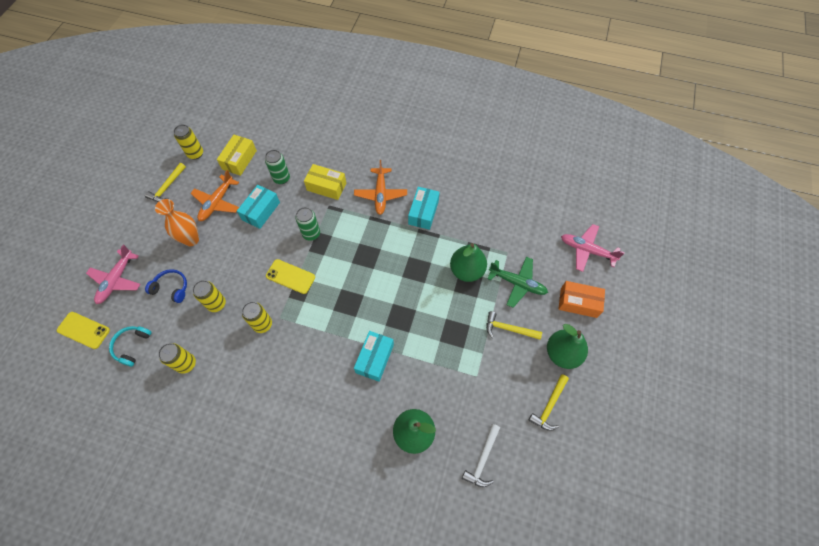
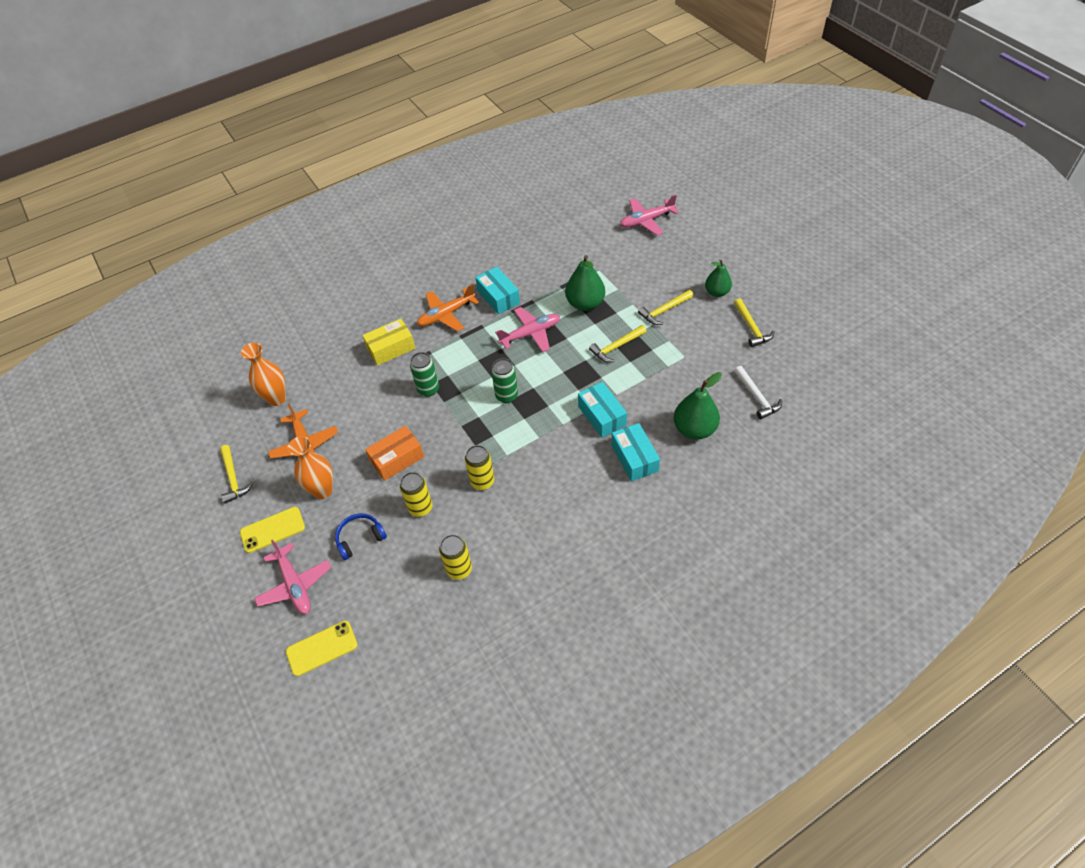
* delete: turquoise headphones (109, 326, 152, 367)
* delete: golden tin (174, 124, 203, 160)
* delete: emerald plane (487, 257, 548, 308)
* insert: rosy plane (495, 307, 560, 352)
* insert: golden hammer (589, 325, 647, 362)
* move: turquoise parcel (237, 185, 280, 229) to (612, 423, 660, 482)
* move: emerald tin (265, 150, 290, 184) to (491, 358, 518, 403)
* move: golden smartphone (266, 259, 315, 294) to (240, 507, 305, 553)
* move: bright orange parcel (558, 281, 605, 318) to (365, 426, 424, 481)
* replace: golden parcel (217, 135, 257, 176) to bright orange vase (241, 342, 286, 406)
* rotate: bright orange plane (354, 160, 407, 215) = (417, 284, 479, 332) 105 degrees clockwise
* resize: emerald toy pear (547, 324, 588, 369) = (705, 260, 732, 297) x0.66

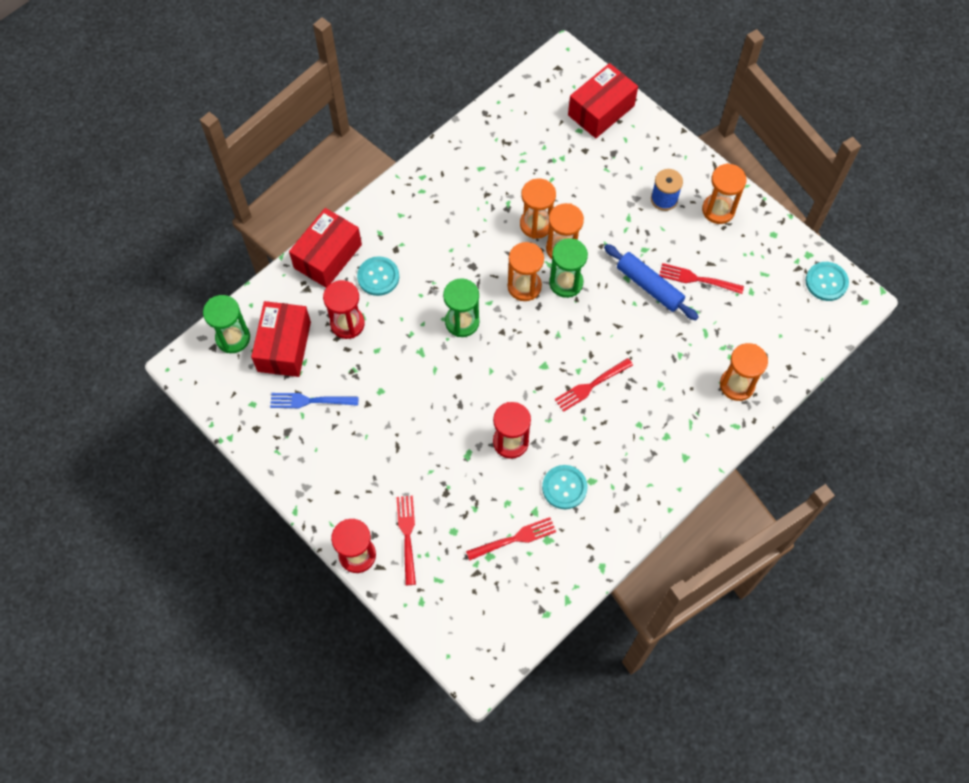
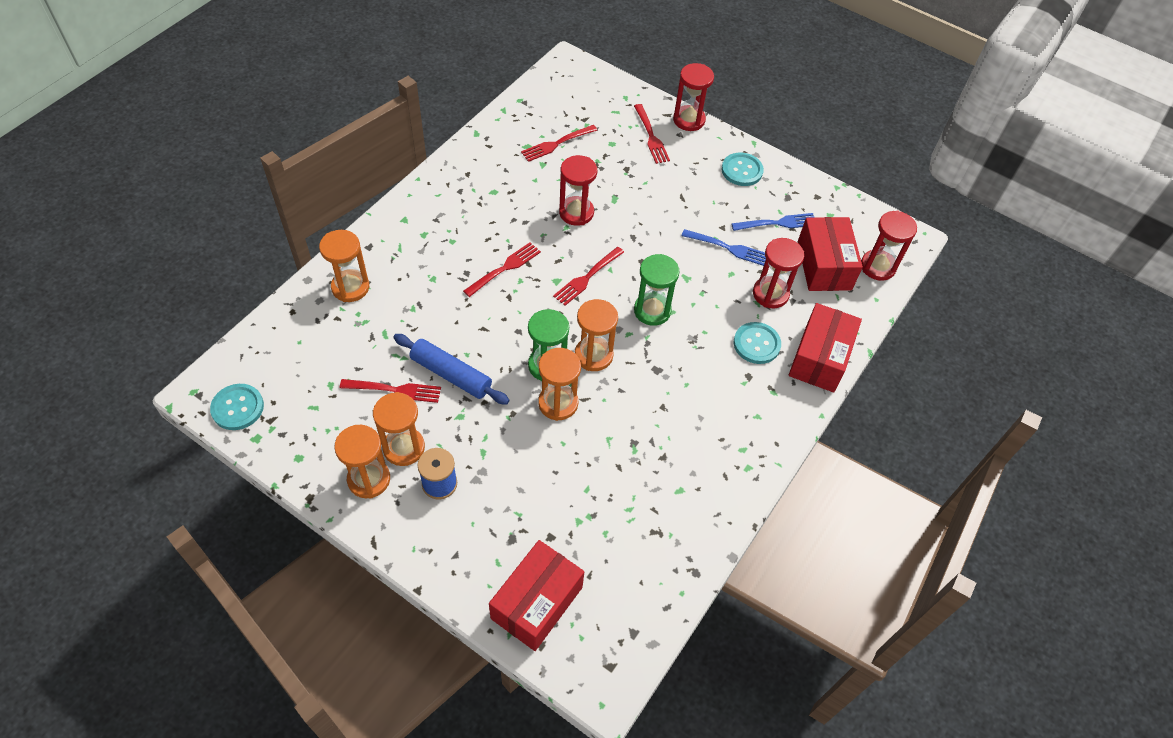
* insert: red table fork (553, 247, 624, 306)
* insert: royal blue table fork (681, 229, 766, 266)
* move: bright orange hourglass (520, 178, 556, 239) to (373, 392, 425, 466)
* move: turquoise button (542, 465, 588, 509) to (721, 153, 764, 186)
* recolor: emerald hourglass (203, 295, 250, 353) to red hourglass (861, 211, 917, 281)

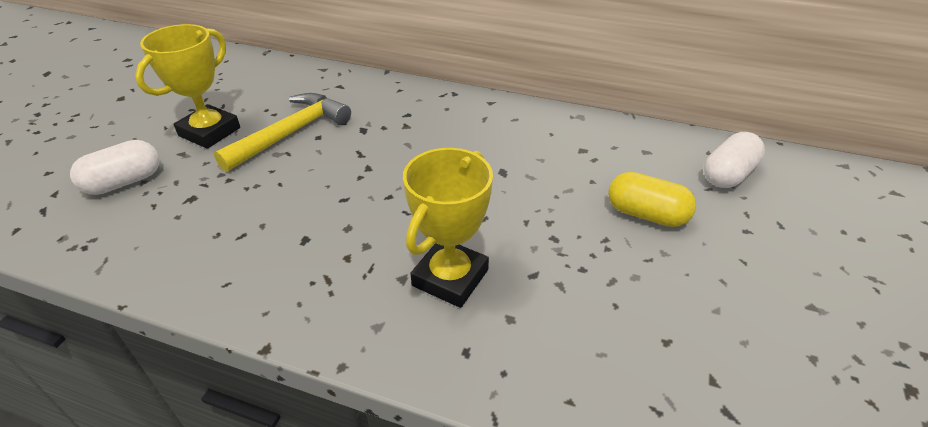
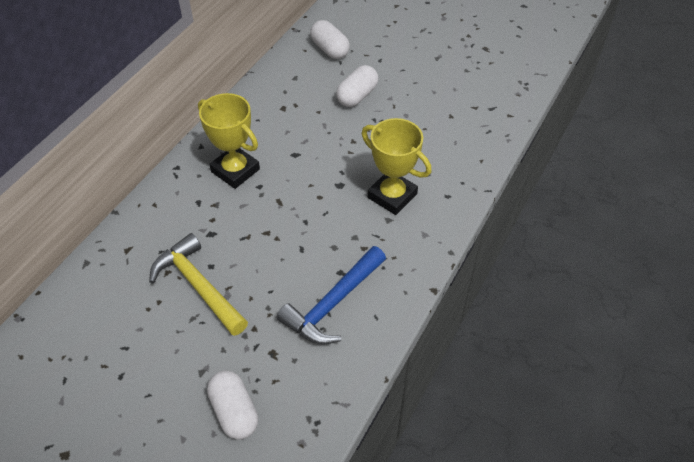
* insert: royal blue hammer (276, 246, 386, 344)
* move: golden prize cup (135, 24, 240, 149) to (198, 93, 260, 189)
* recolor: golden pill shape (608, 172, 696, 227) to snow-white pill shape (336, 65, 378, 107)

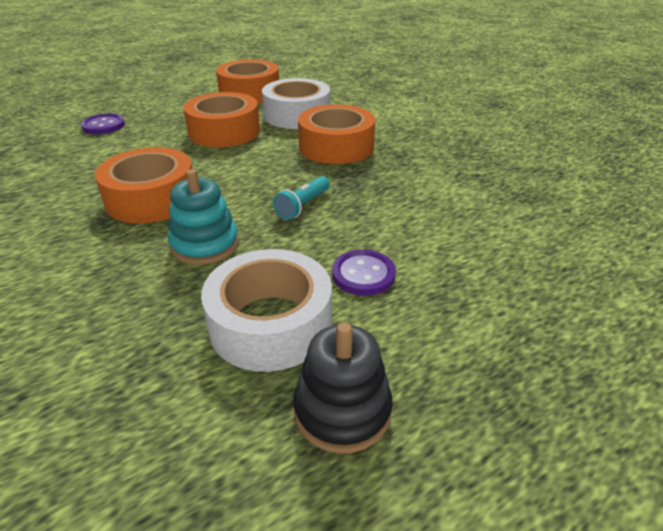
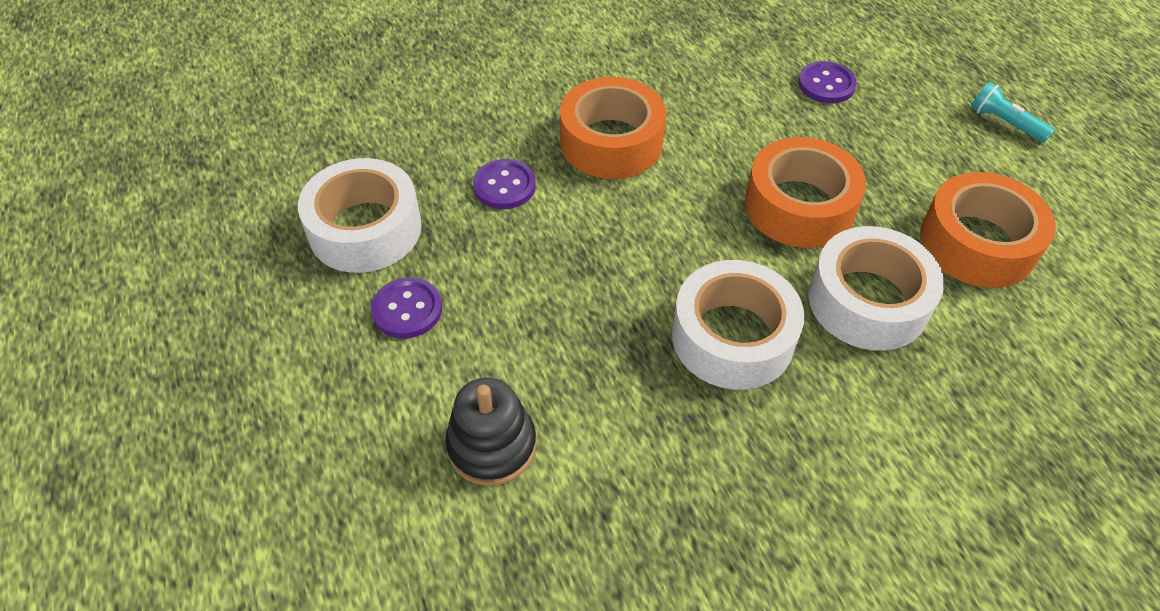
* move: turquoise torch (273, 176, 330, 220) to (971, 82, 1055, 143)
* move: ebony ring stacker (293, 322, 393, 454) to (445, 378, 536, 486)
* replace: turquoise ring stacker (168, 169, 239, 265) to violet button (473, 159, 536, 209)
* recolor: bright orange roll of tape (298, 104, 375, 164) to snow-white roll of tape (672, 260, 805, 390)

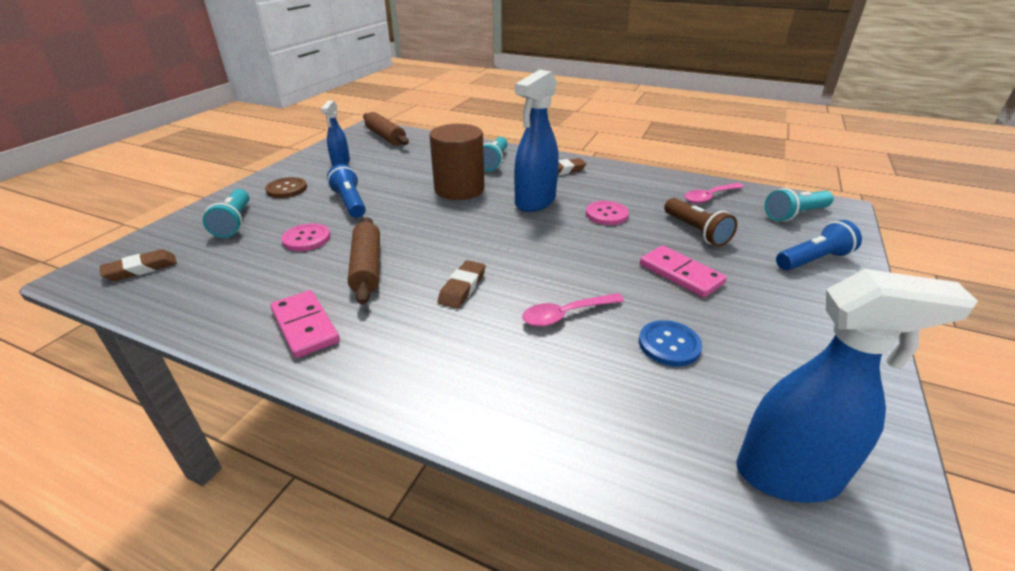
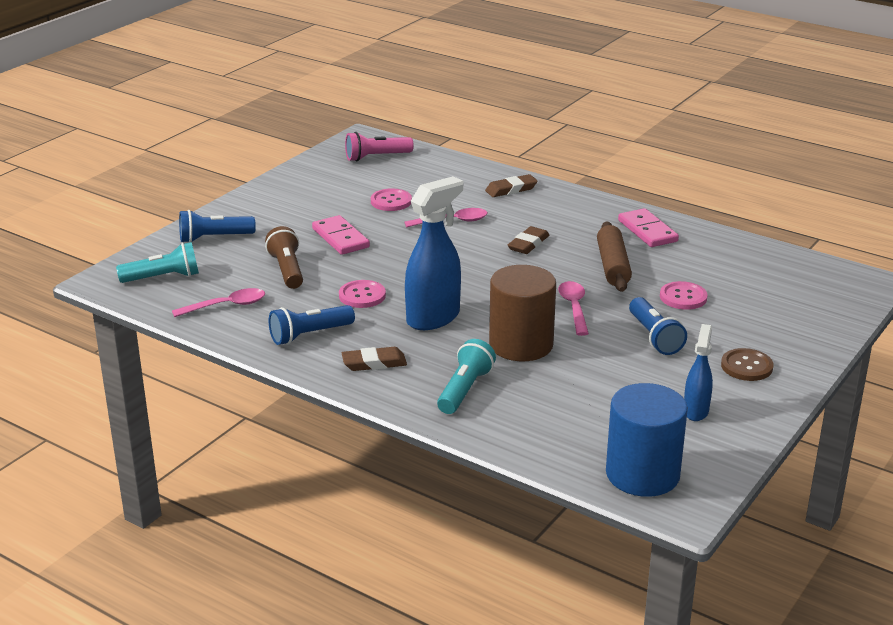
* delete: turquoise torch (203, 189, 249, 238)
* insert: royal blue torch (269, 305, 355, 345)
* insert: rosy teaspoon (558, 281, 589, 336)
* move: russet pencil eraser (100, 249, 177, 281) to (485, 174, 537, 197)
* replace: russet dough roller (363, 112, 409, 146) to royal blue cylinder (606, 383, 688, 497)
* replace: royal blue spray bottle (736, 269, 978, 503) to rosy torch (345, 132, 414, 161)
* recolor: royal blue button (639, 320, 702, 366) to rosy button (371, 188, 412, 211)

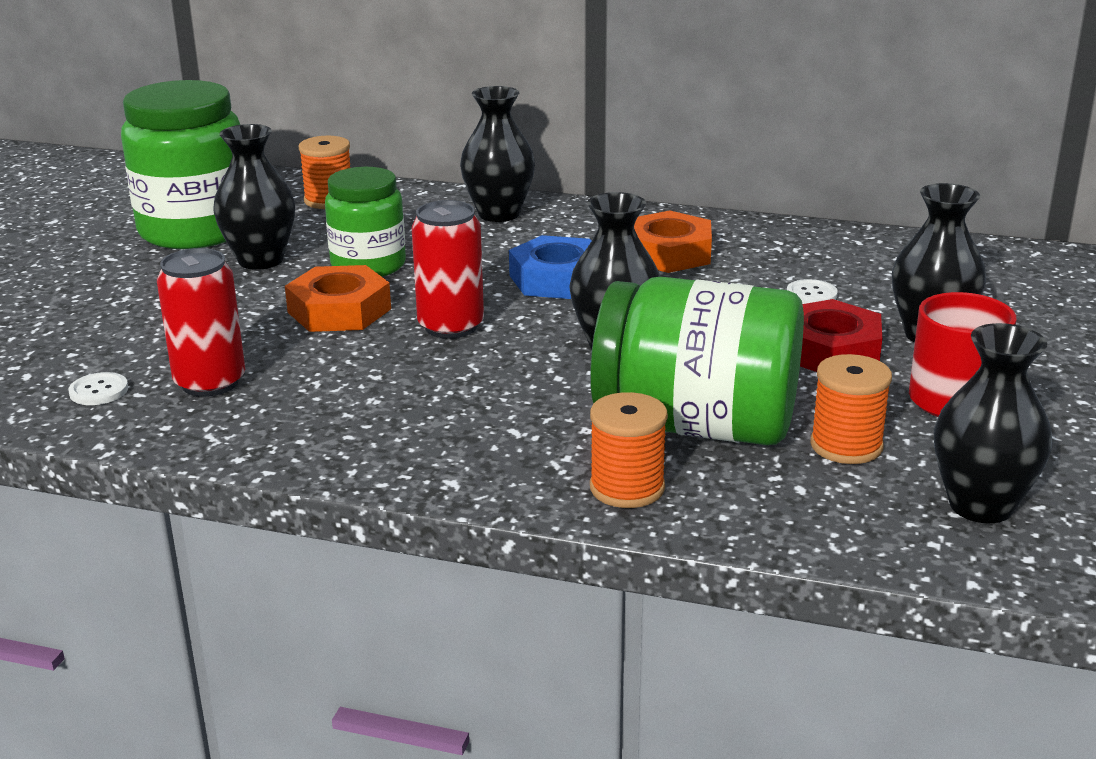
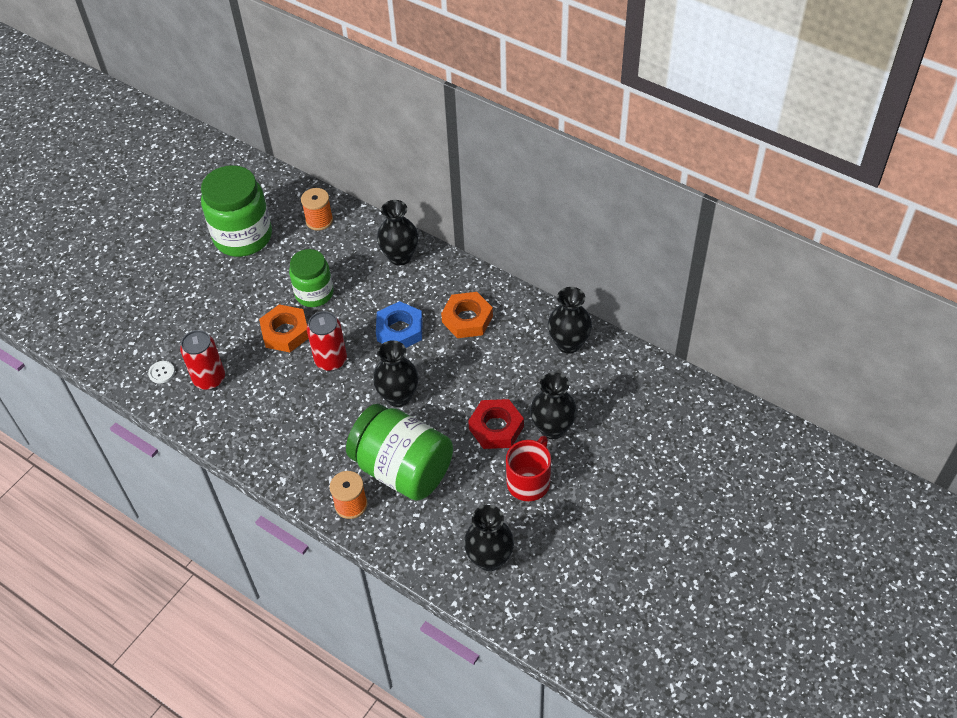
* delete: snow-white button (787, 279, 838, 304)
* delete: bright orange spool (810, 354, 892, 464)
* move: ebony vase (213, 124, 295, 270) to (548, 287, 592, 354)

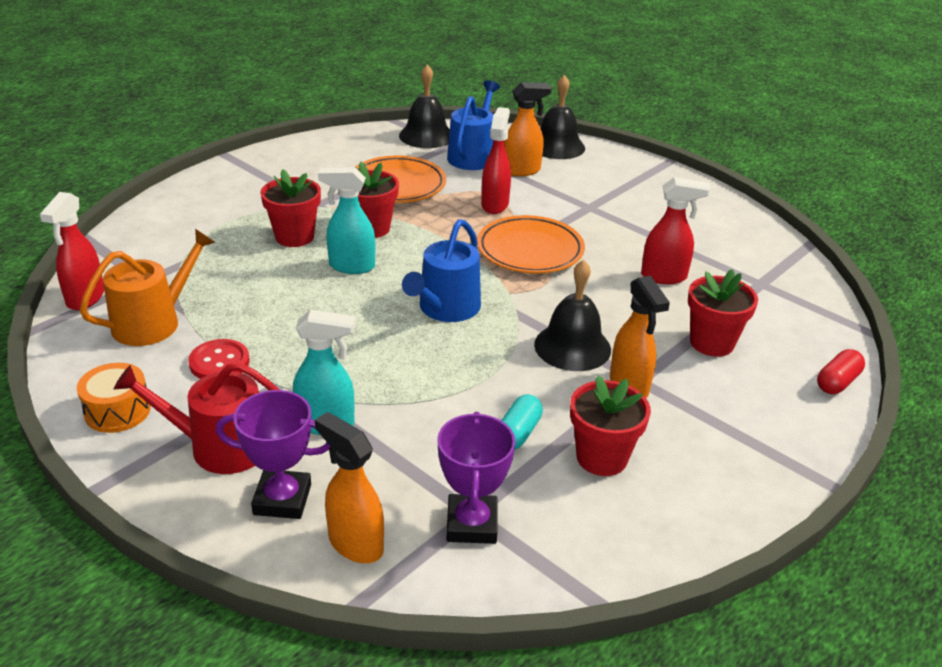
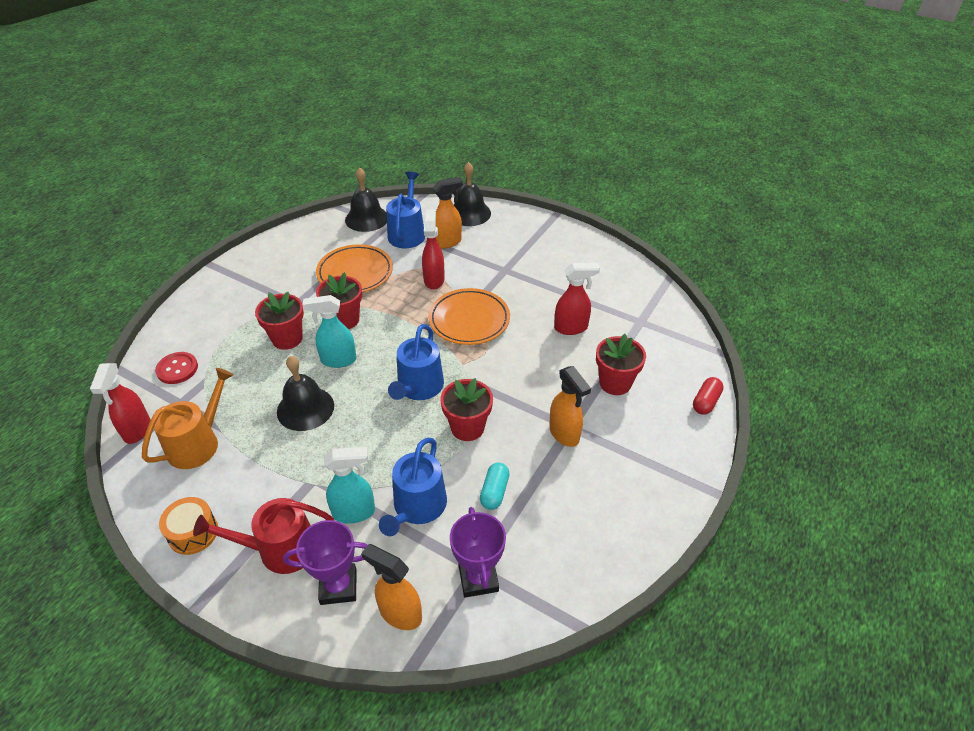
* insert: royal blue watering pot (379, 438, 447, 536)
* move: red button (188, 339, 250, 379) to (155, 352, 198, 384)
* move: ebony hand bell (534, 260, 611, 371) to (277, 356, 334, 431)
* move: red plant pot (570, 375, 651, 476) to (440, 378, 493, 441)

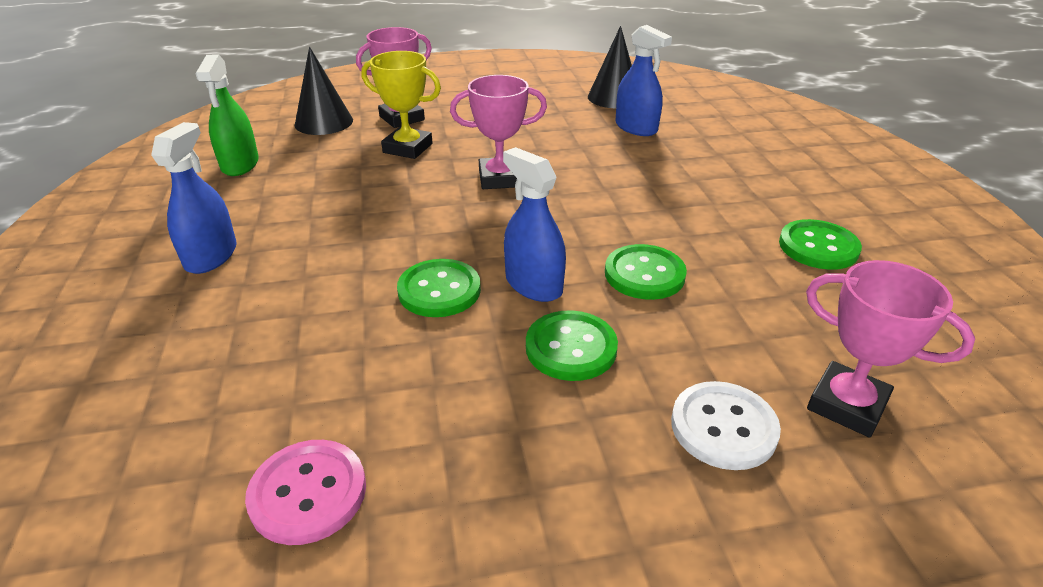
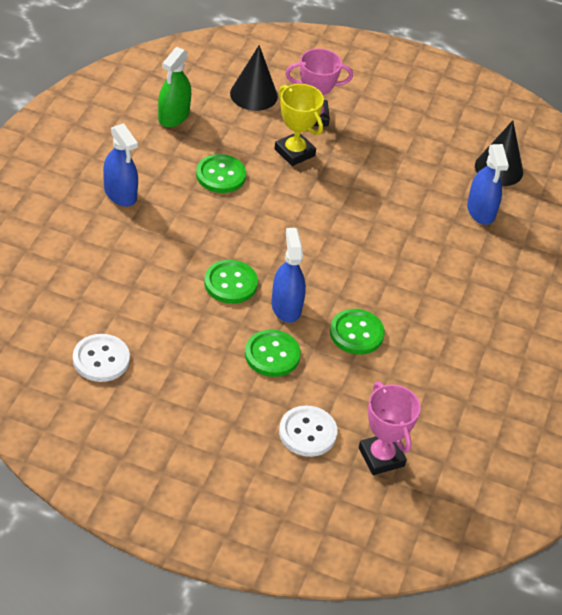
* delete: rosy prize cup (450, 75, 547, 189)
* move: emerald button (779, 219, 862, 270) to (196, 154, 246, 193)
* recolor: rosy button (245, 440, 366, 545) to snow-white button (73, 334, 130, 382)
* rotate: royal blue spray bottle (151, 122, 237, 274) = (103, 123, 138, 207) 105 degrees clockwise

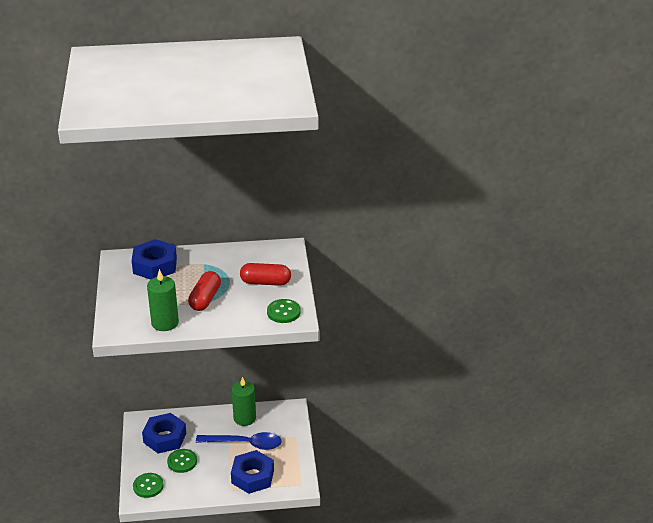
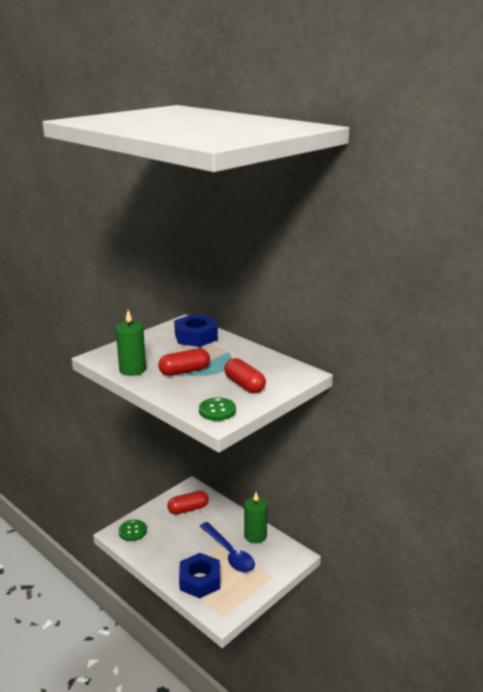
* delete: emerald button (167, 449, 197, 473)
* replace: royal blue hexagon nut (142, 413, 186, 454) to red pill shape (167, 491, 209, 515)

